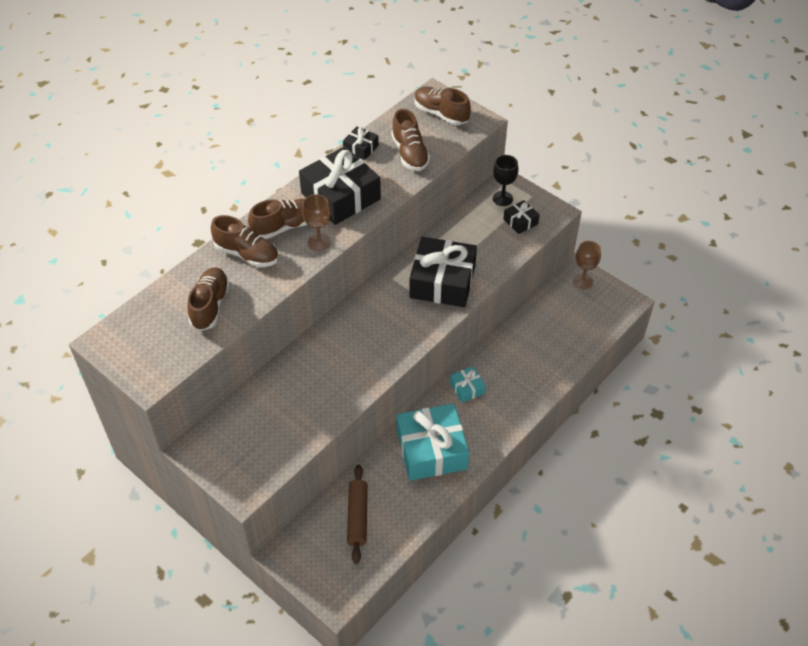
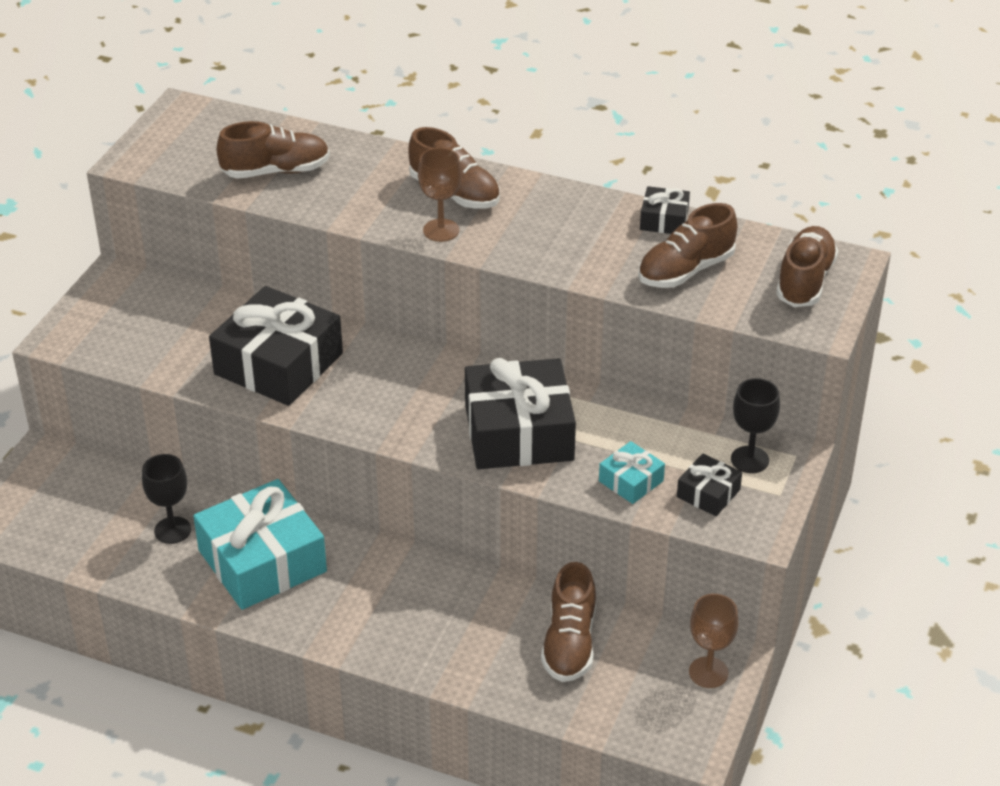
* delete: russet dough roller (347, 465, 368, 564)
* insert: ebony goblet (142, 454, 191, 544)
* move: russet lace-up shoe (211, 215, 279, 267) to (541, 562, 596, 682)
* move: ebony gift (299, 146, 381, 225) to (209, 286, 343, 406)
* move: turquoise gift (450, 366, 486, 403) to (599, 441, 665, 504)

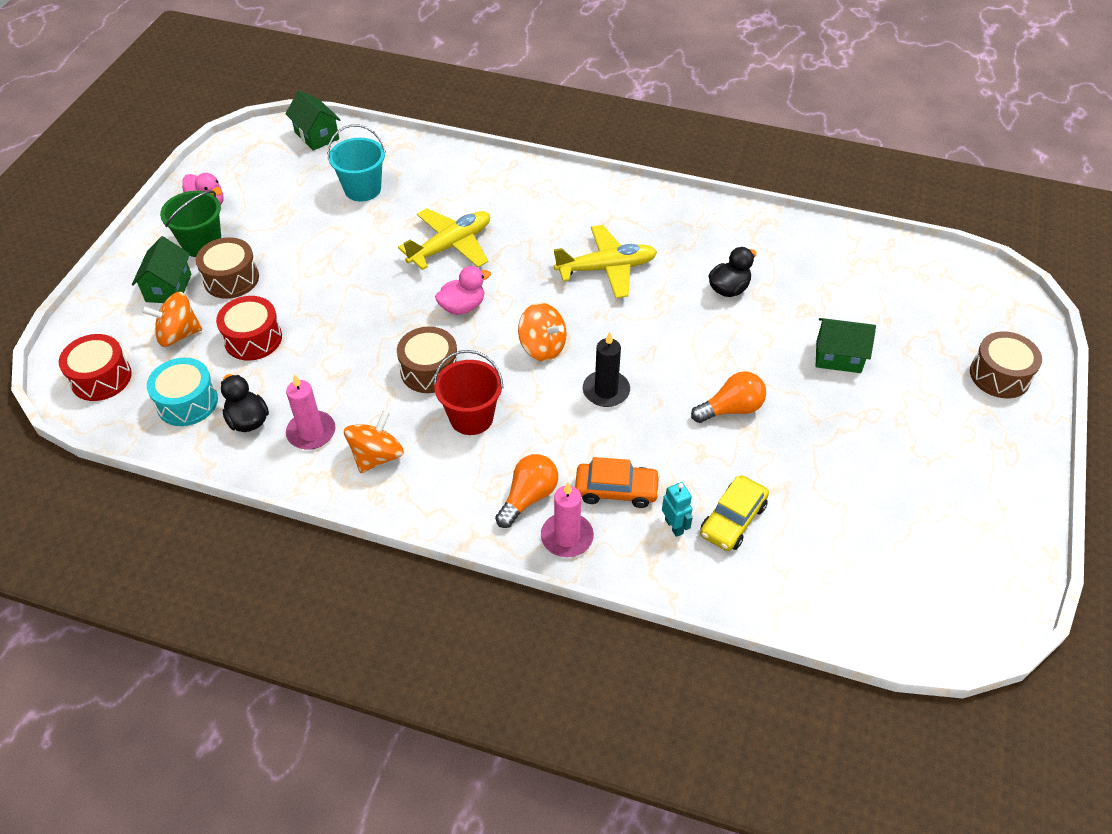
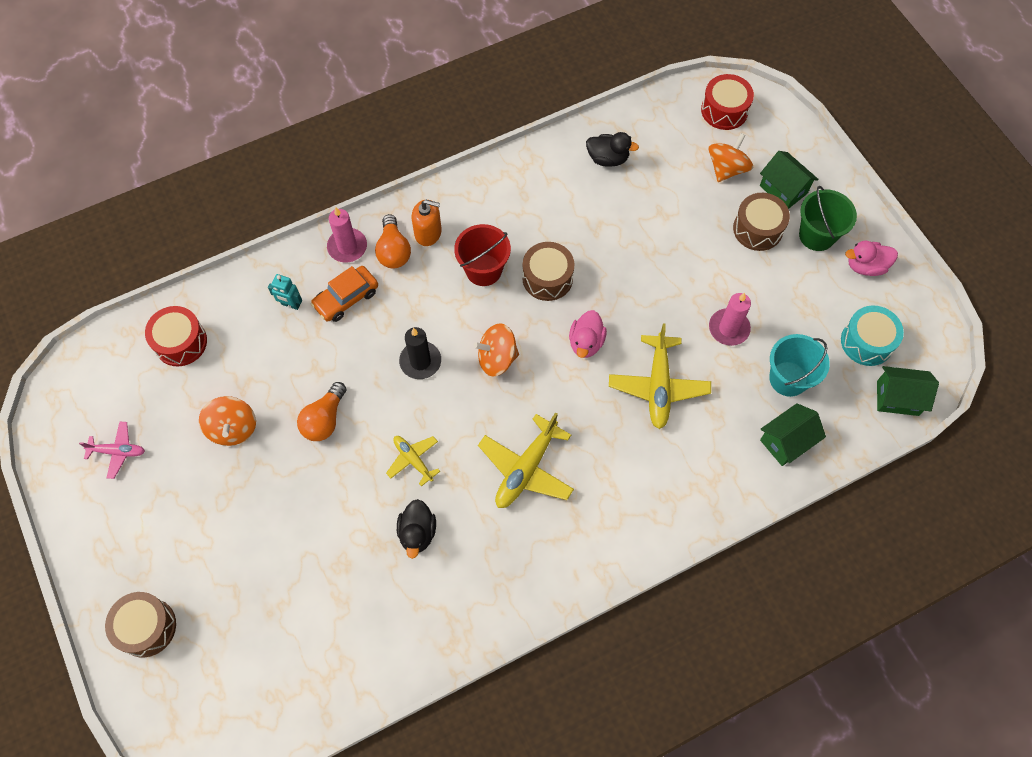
* delete: golden toy car (700, 476, 769, 551)
* insert: rosy plane (79, 422, 145, 479)
* insert: golden plane (386, 436, 440, 486)
* insert: bright orange pump bottle (412, 200, 442, 246)
* move: turquoise drum (147, 358, 218, 426) to (841, 305, 904, 366)
* move: red drum (216, 296, 282, 361) to (145, 306, 207, 366)
* move: rosy candle (286, 374, 336, 450) to (709, 293, 751, 346)
* move: bright orange toy top (344, 410, 404, 473) to (199, 396, 256, 446)
* move: emerald house (816, 318, 876, 373) to (760, 403, 826, 466)

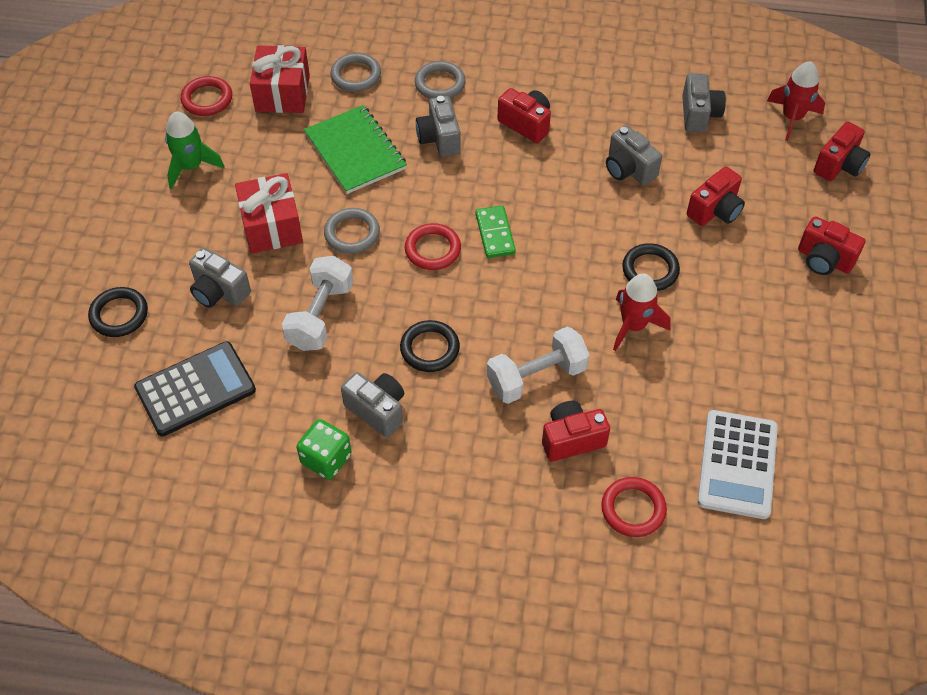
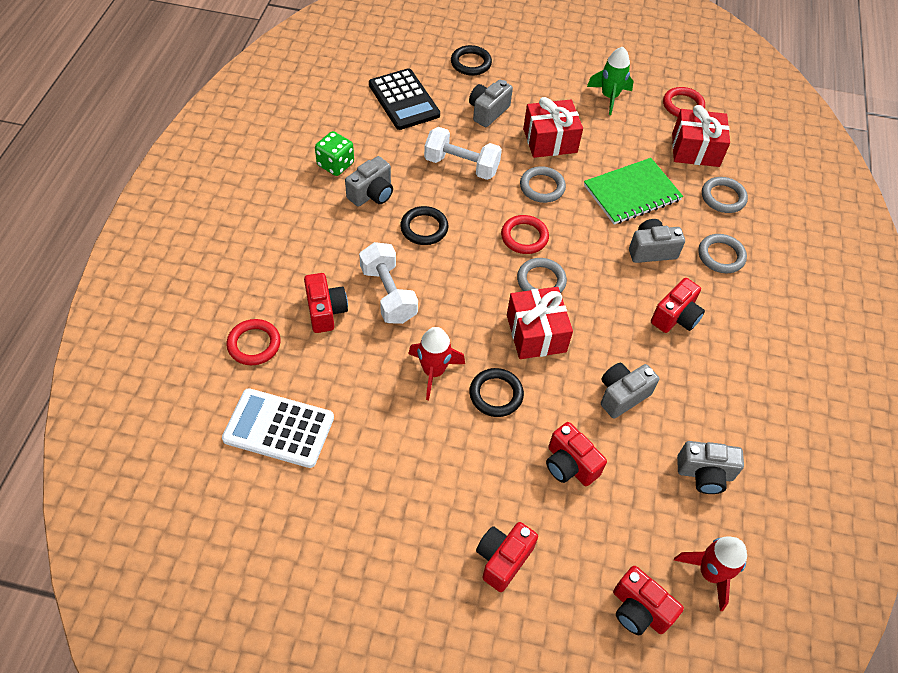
* insert: red gift (507, 287, 573, 359)
* replace: emerald domino tile (475, 205, 516, 258) to grey hoop (517, 258, 567, 293)

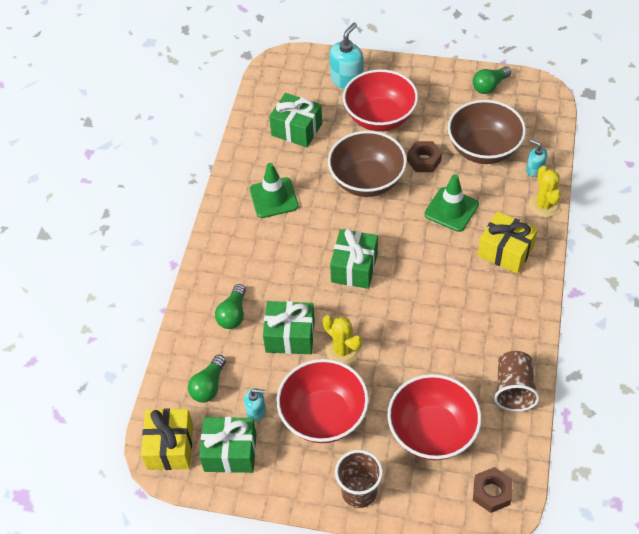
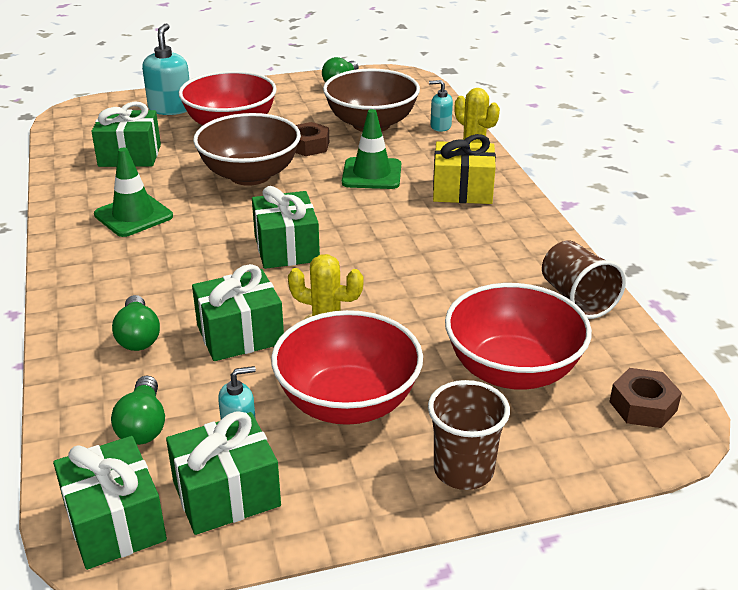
* recolor: golden gift (141, 408, 193, 470) to emerald gift (53, 436, 167, 570)

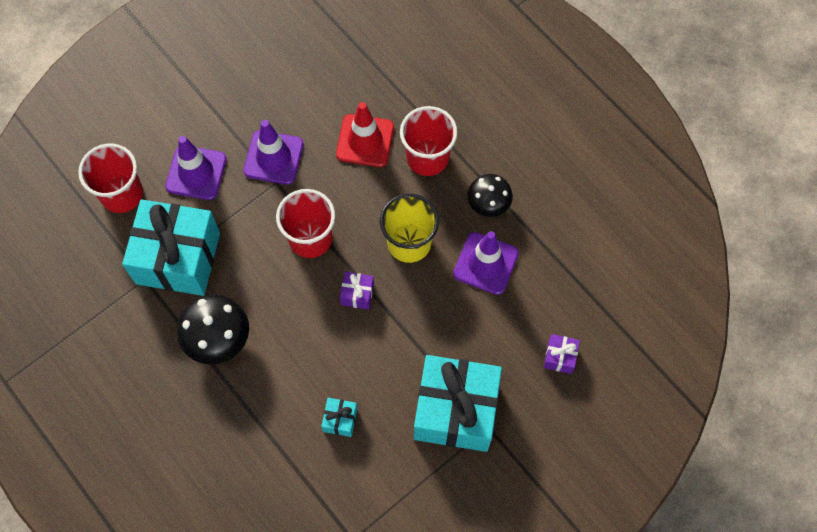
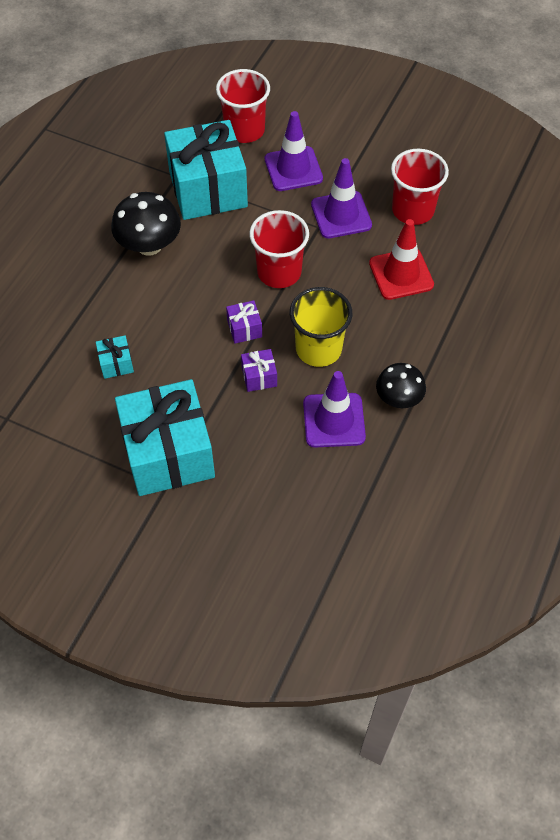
* move: red cup (400, 106, 458, 176) to (391, 149, 449, 225)
* move: violet gift (543, 334, 580, 374) to (241, 349, 277, 392)

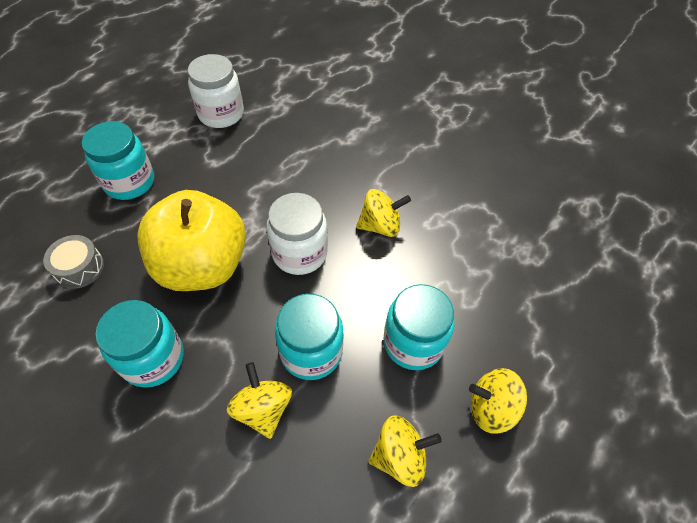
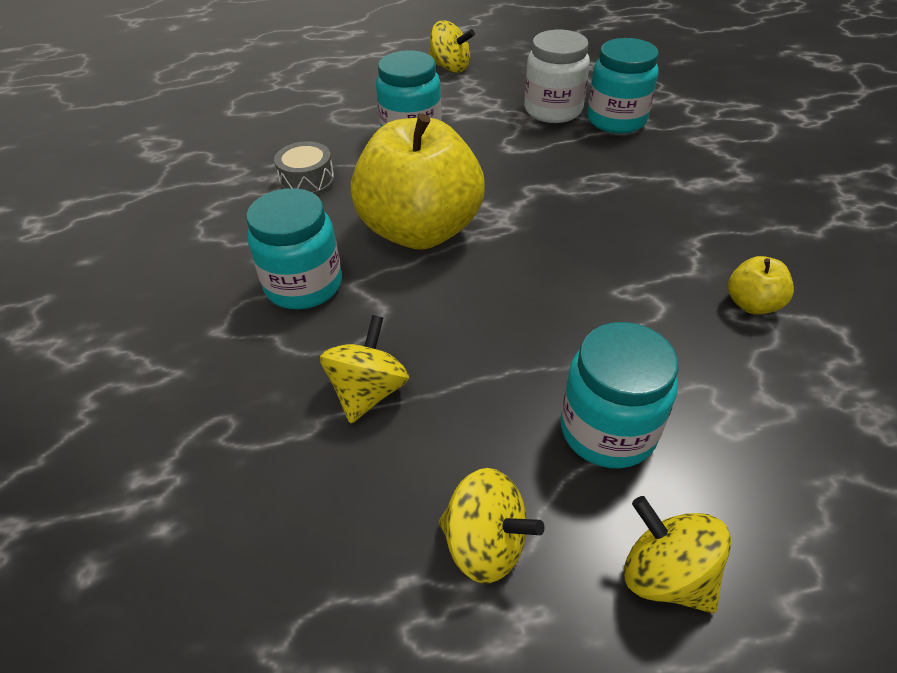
* delete: snow-white jam jar (267, 193, 328, 275)
* insert: golden apple fruit (728, 256, 794, 315)
* move: turquoise jam jar (275, 294, 343, 380) to (587, 38, 659, 134)
* move: golden toy top (356, 189, 411, 237) to (429, 20, 475, 73)

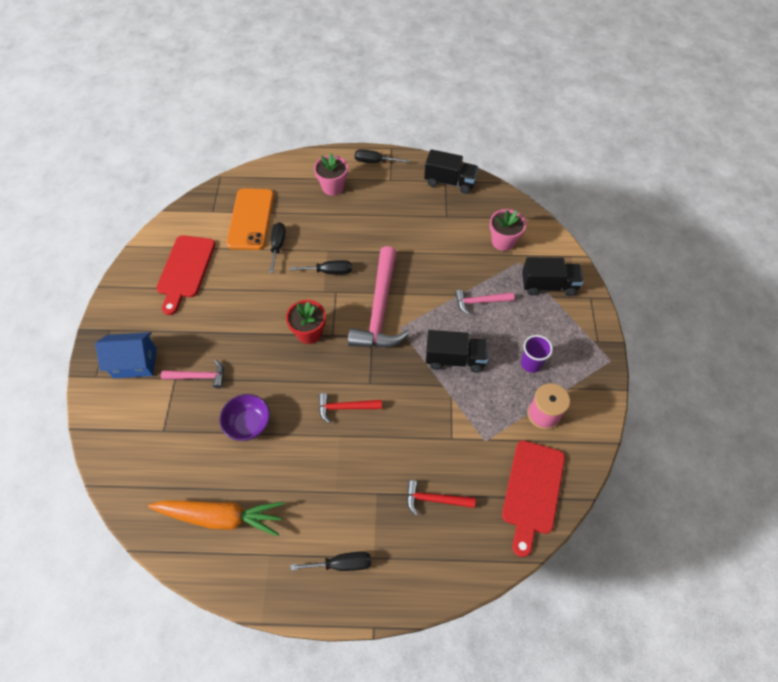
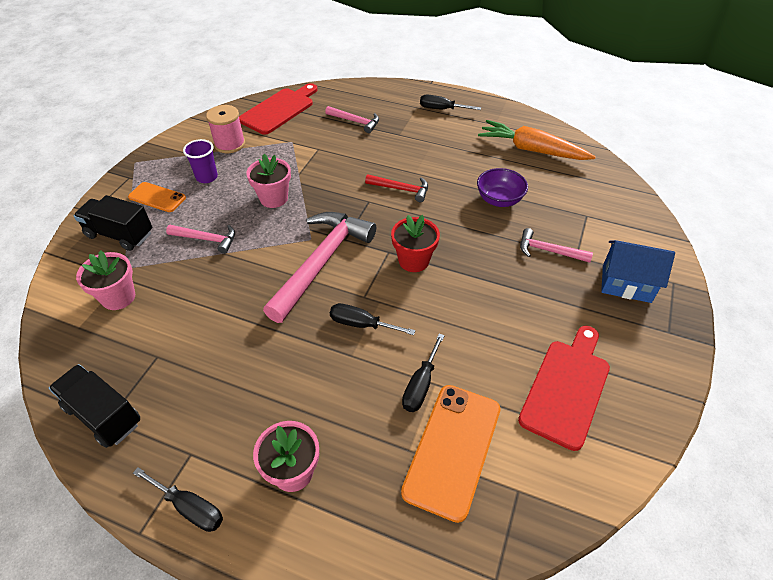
* insert: bright orange smartphone (128, 182, 186, 212)
* replace: ebony lorry (426, 330, 488, 373) to rosy plant pot (246, 154, 291, 208)
* recolor: red hammer (407, 480, 476, 516) to rosy hammer (325, 106, 379, 133)

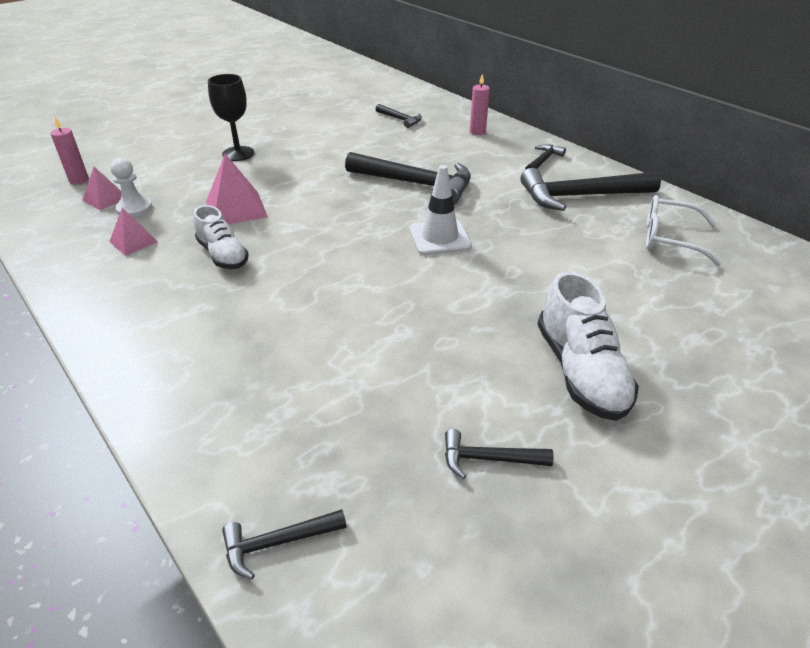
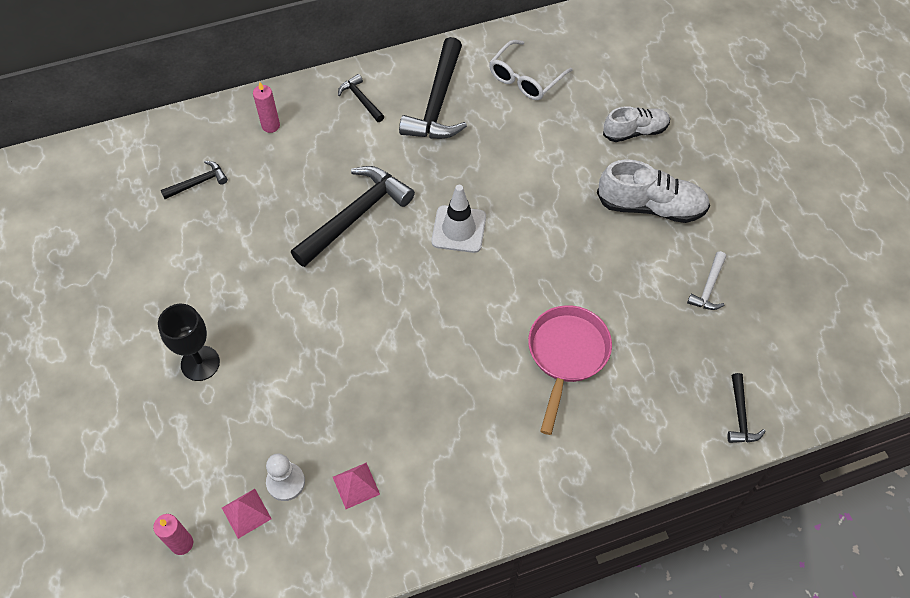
* delete: rosy solid pyramid (206, 154, 268, 224)
* insert: rosy skillet (528, 305, 612, 435)
* move: snow-white lace-up shoe (194, 205, 249, 269) to (603, 106, 670, 142)
* recolor: ebony hammer (445, 429, 553, 479) to snow-white hammer (687, 251, 726, 310)

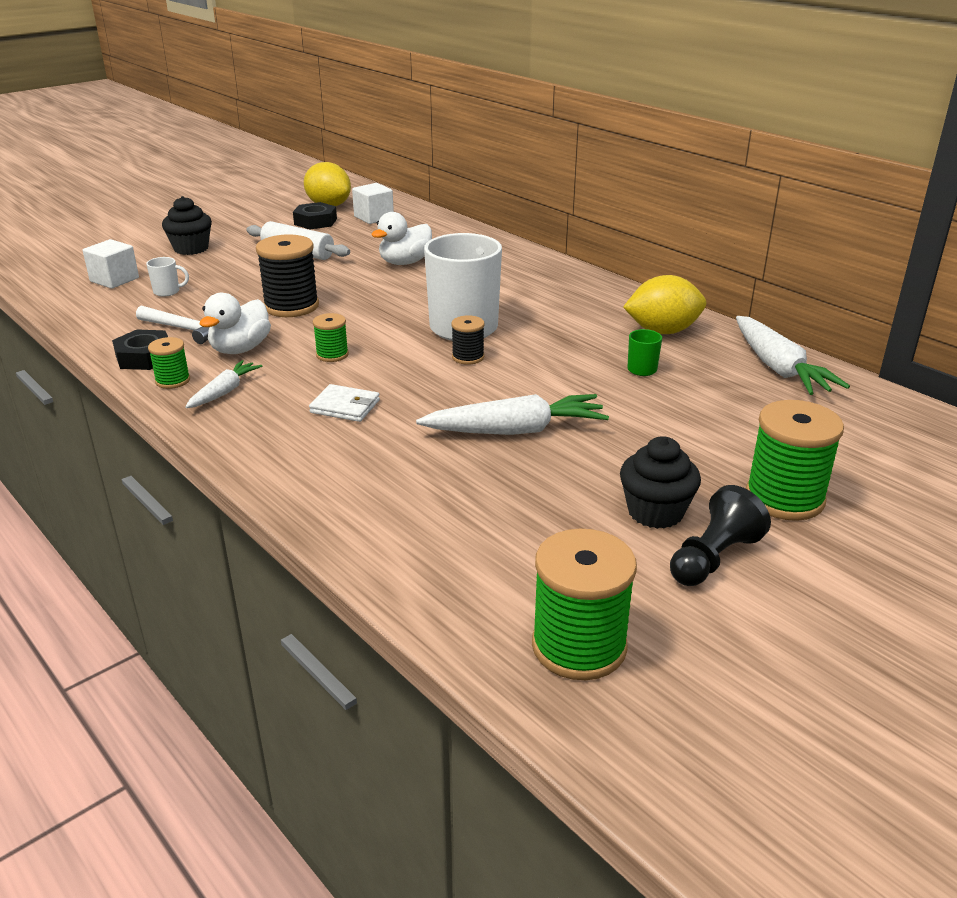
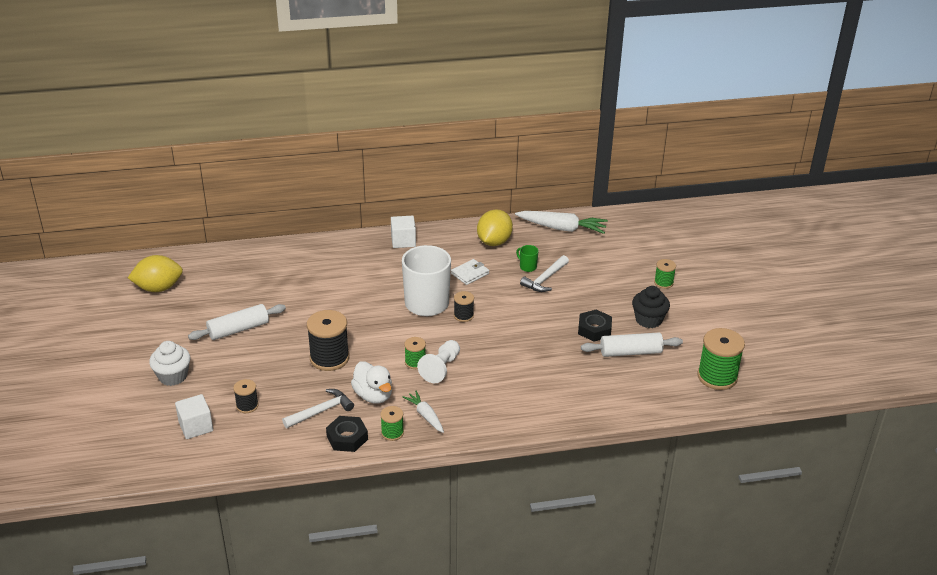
* delete: snow-white toy duck (371, 212, 432, 265)
* delete: snow-white toy carrot (416, 394, 609, 435)
* delete: ebony game pawn (670, 485, 771, 586)
* insert: snow-white game pawn (417, 340, 460, 383)
* insert: snow-white hammer (520, 255, 569, 292)
* insert: snow-white dough roller (581, 332, 683, 357)
* move: ebony hexagon nut (293, 202, 337, 229) to (578, 309, 612, 342)
* move: snow-white card wallet (309, 384, 380, 422) to (451, 259, 489, 285)
* move: snow-white cube (352, 183, 394, 224) to (391, 215, 416, 248)
* replace: snow-white coffee mug (146, 257, 189, 297) to ebony spool (233, 379, 259, 413)
* recolor: ebony muffin (162, 196, 212, 255) to snow-white muffin (149, 341, 191, 386)
* resize: emerald spool (746, 400, 844, 521) = (654, 259, 676, 289) x0.53

